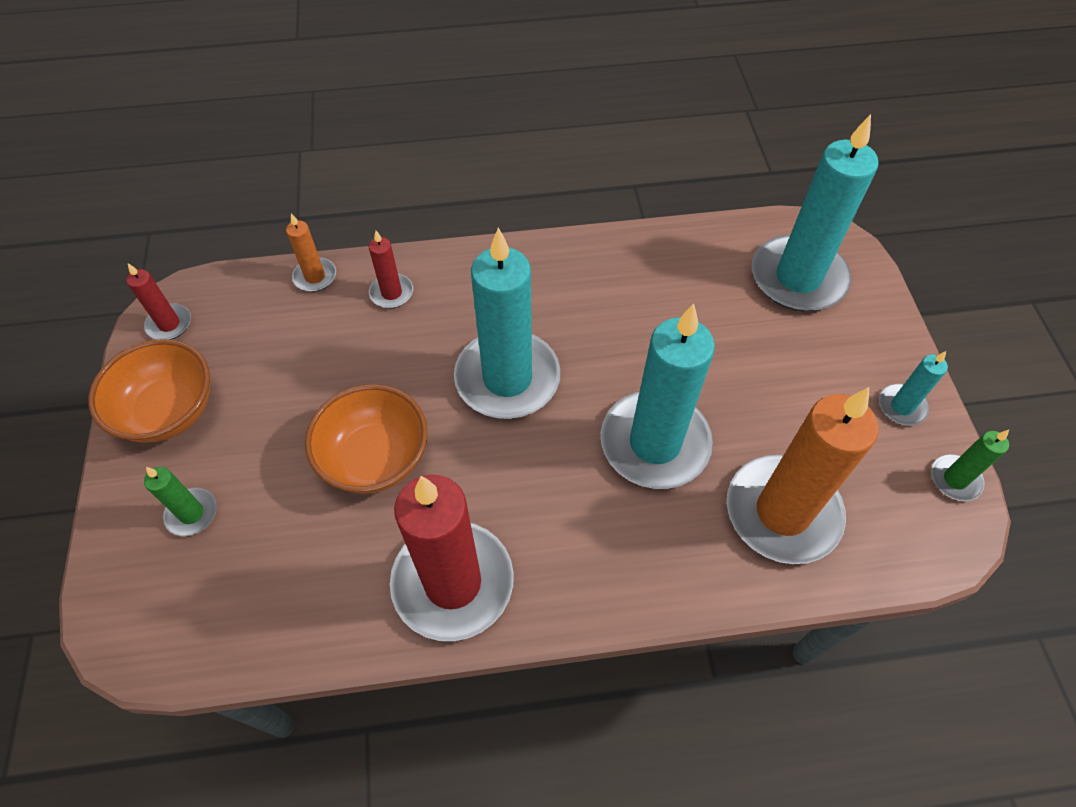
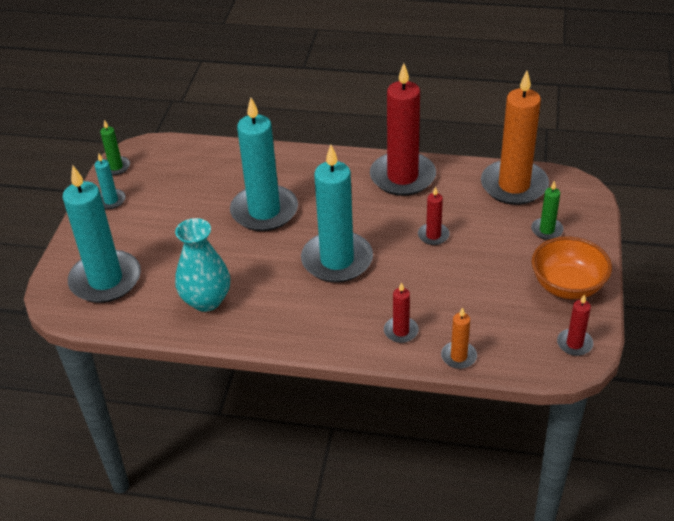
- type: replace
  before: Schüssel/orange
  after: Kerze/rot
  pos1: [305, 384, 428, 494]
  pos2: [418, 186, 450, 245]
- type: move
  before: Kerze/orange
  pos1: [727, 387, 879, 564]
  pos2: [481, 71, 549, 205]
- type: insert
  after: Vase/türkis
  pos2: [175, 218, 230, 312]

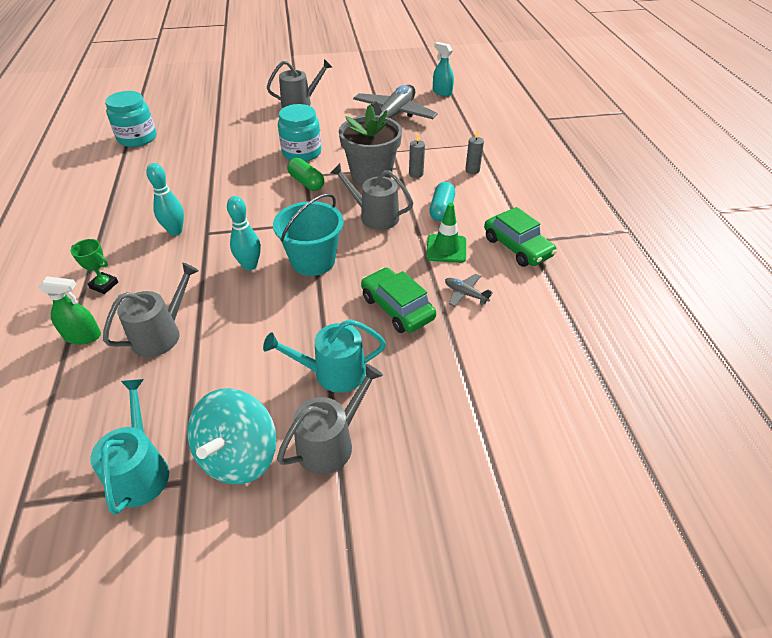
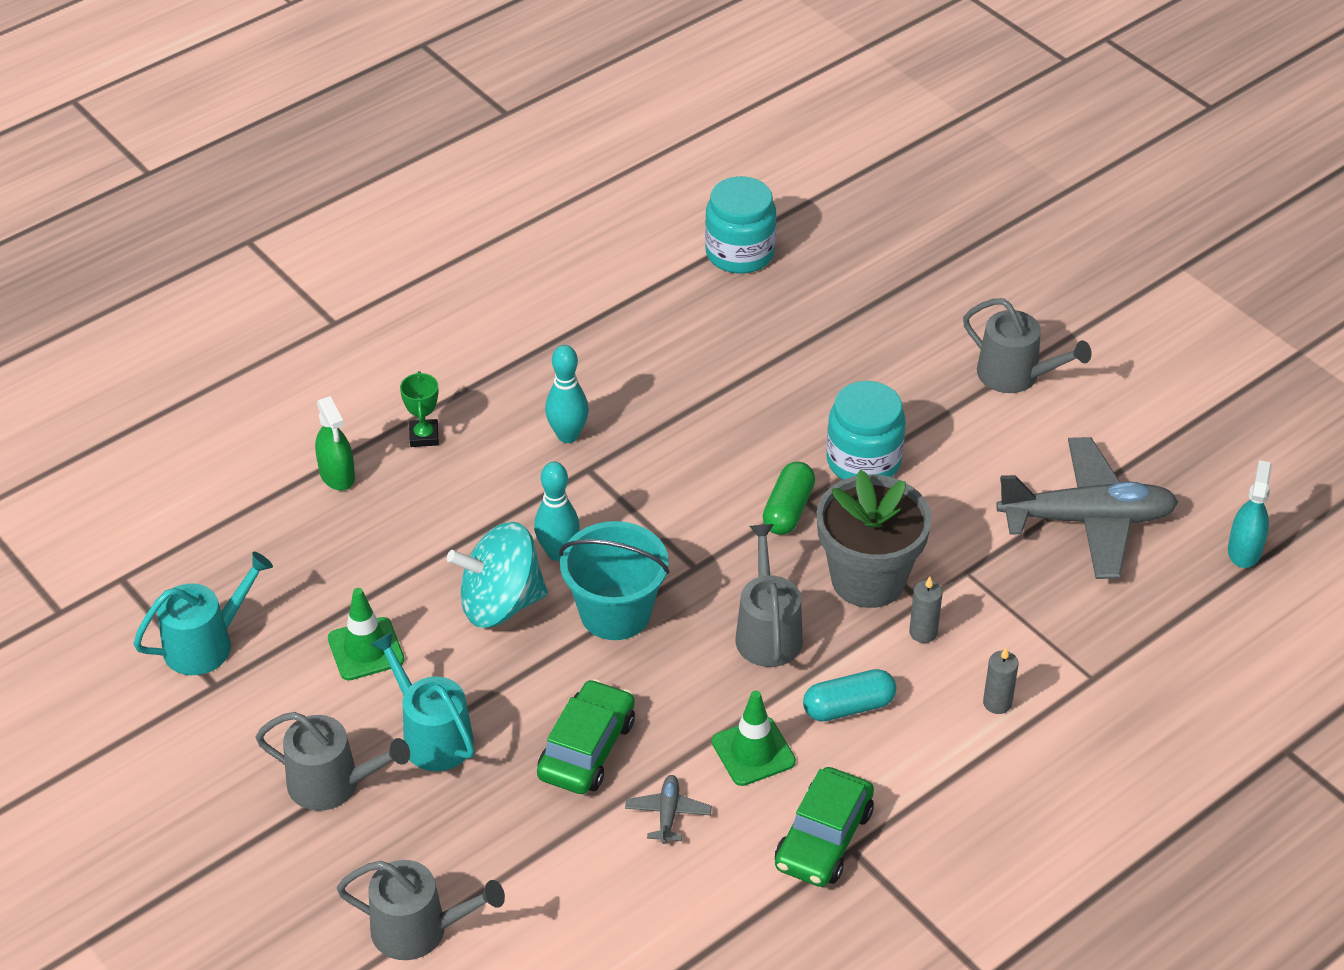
- type: move
  before: Gießkanne/grau
  pos1: [103, 263, 199, 357]
  pos2: [337, 860, 505, 960]
- type: move
  before: Kreisel/türkis
  pos1: [187, 388, 277, 484]
  pos2: [447, 522, 548, 628]
- type: insert
  after: Leitkegel/grün
  pos2: [328, 588, 404, 681]

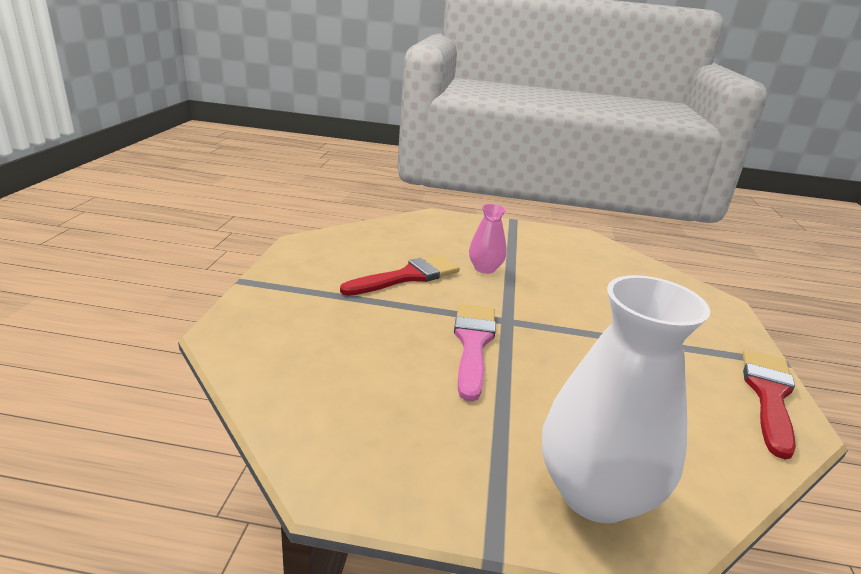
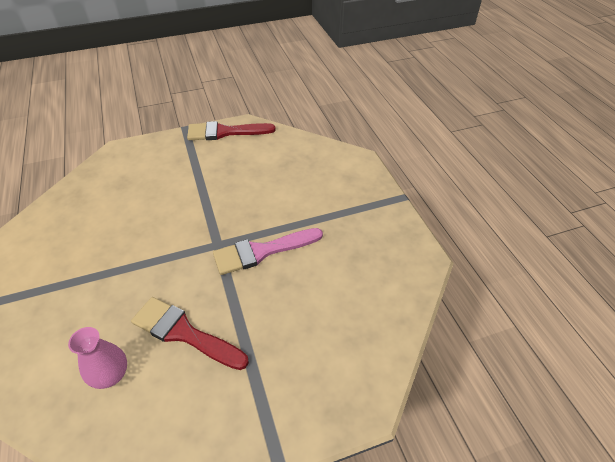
- type: move
  before: Vase/rosa
  pos1: [469, 204, 506, 274]
  pos2: [68, 327, 127, 389]
- type: delete
  before: Vase/weiß
  pos1: [542, 275, 710, 523]

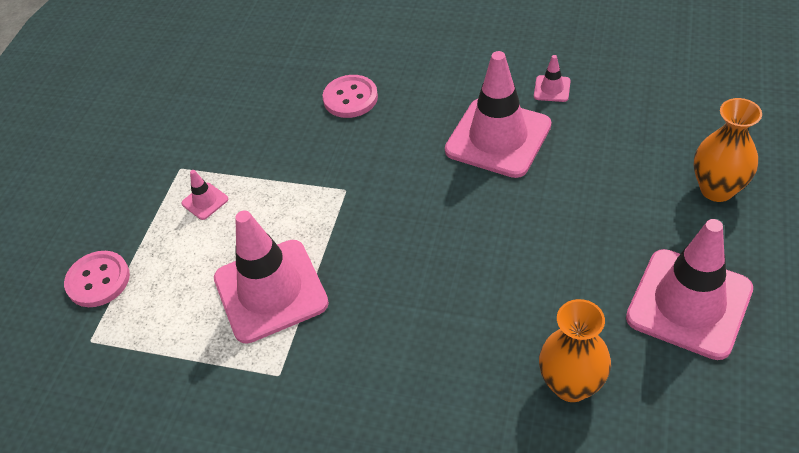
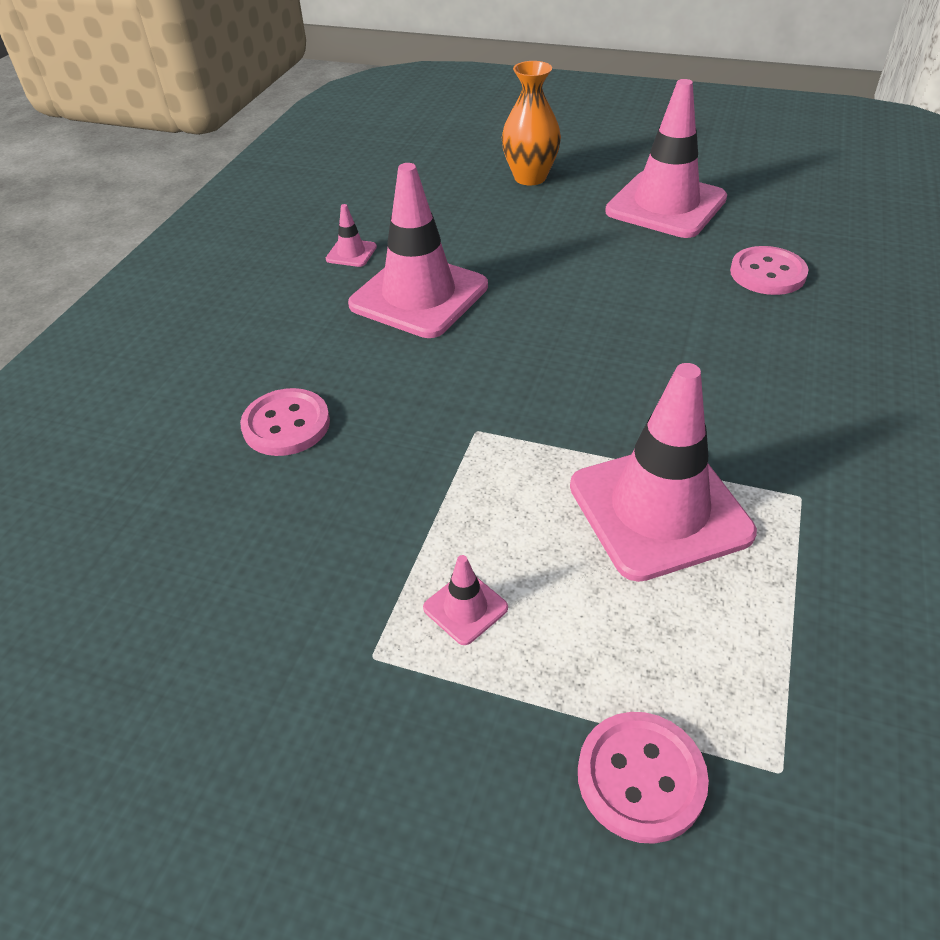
- type: replace
  before: Vase/orange
  after: Knopf/rosa
  pos1: [539, 299, 611, 402]
  pos2: [730, 246, 809, 295]

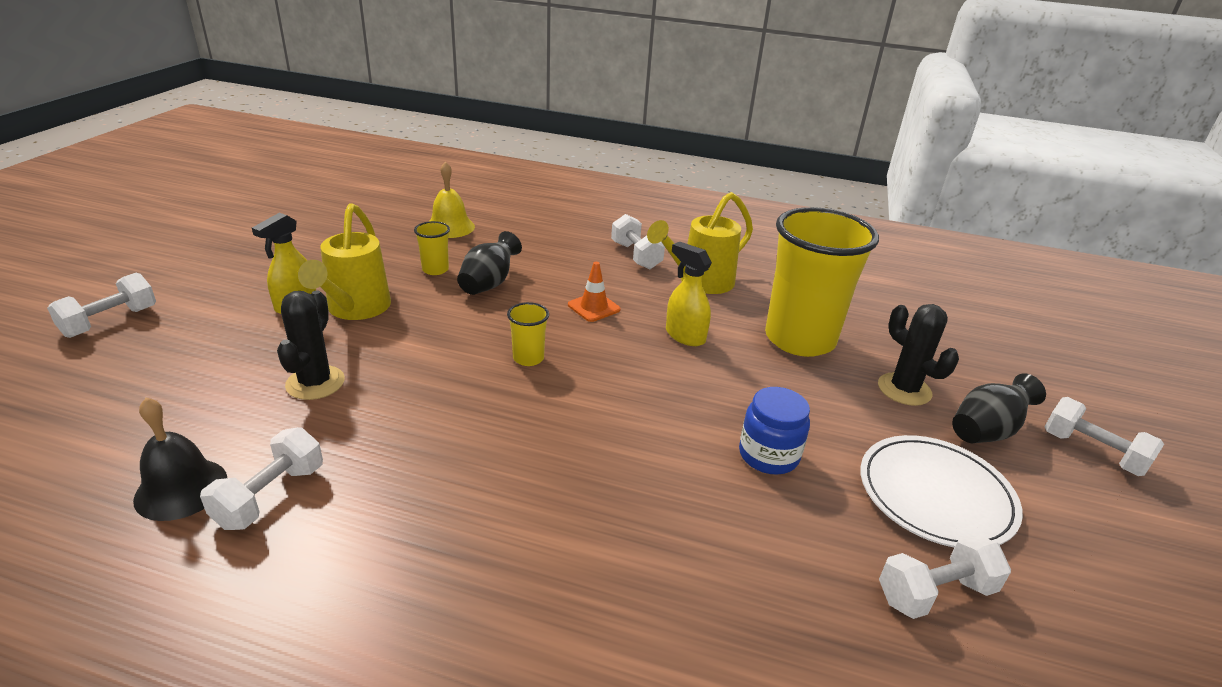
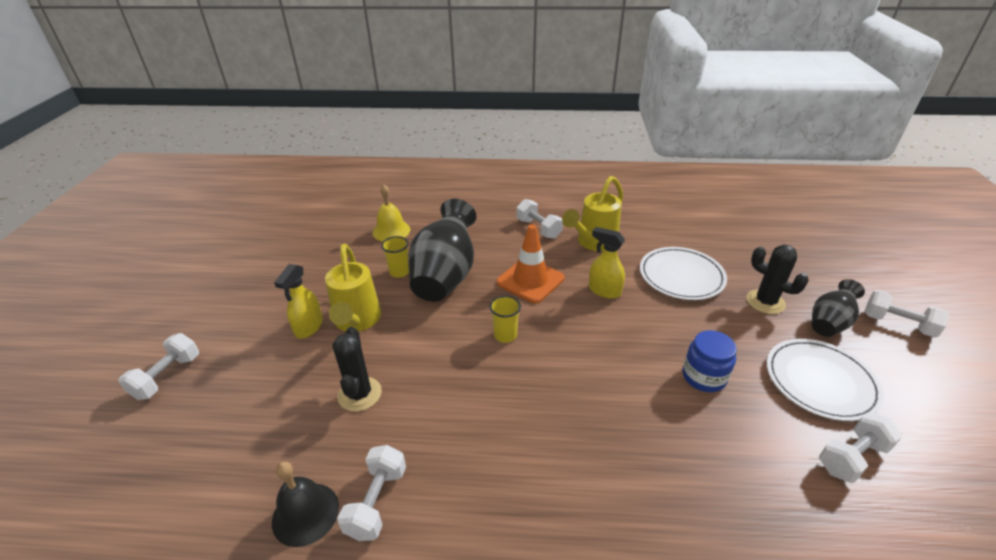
- type: replace
  before: Becher/gelb
  after: Teller/weiß
  pos1: [765, 207, 879, 357]
  pos2: [640, 247, 727, 300]
- type: resize
  before: Vase/schwarz
  pos1: [457, 231, 522, 295]
  pos2: [409, 199, 476, 302]
  scale: 1.83
- type: resize
  before: Leitkegel/orange
  pos1: [568, 262, 621, 322]
  pos2: [496, 224, 564, 303]
  scale: 1.72

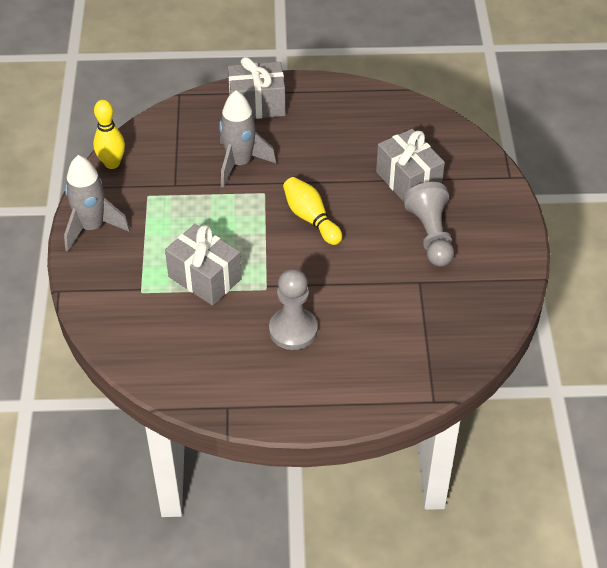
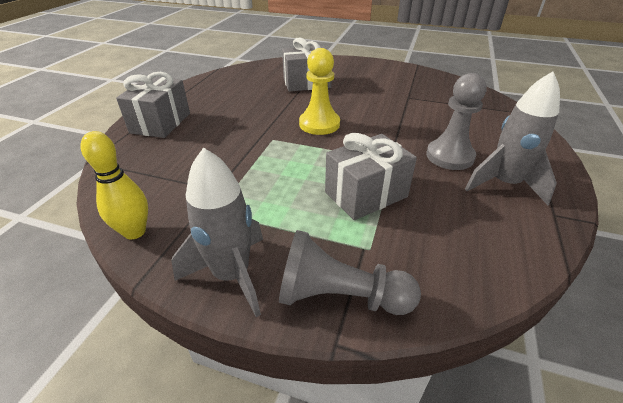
- type: move
  before: Rakete/grau
  pos1: [219, 91, 276, 188]
  pos2: [465, 71, 560, 205]
- type: replace
  before: Bowlingkegel/gelb
  after: Bauer/gelb
  pos1: [283, 177, 342, 245]
  pos2: [299, 48, 340, 135]
- type: move
  before: Bauer/grau
  pos1: [403, 182, 454, 266]
  pos2: [279, 230, 421, 315]

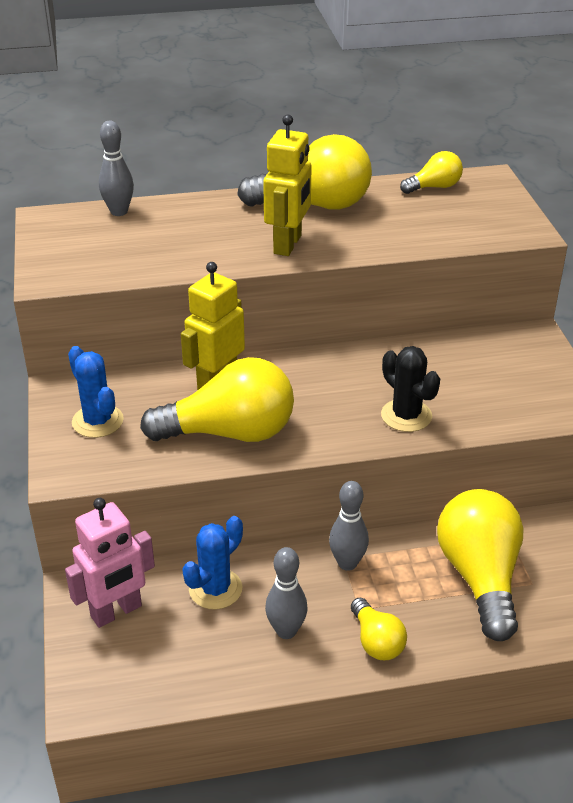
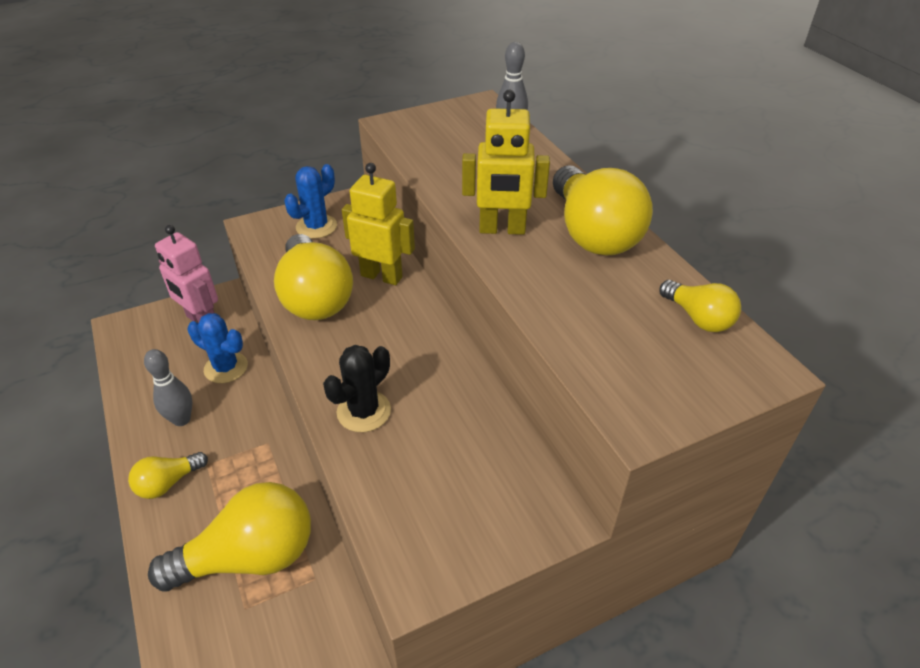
- type: delete
  before: Bowlingkegel/grau
  pos1: [329, 481, 369, 571]

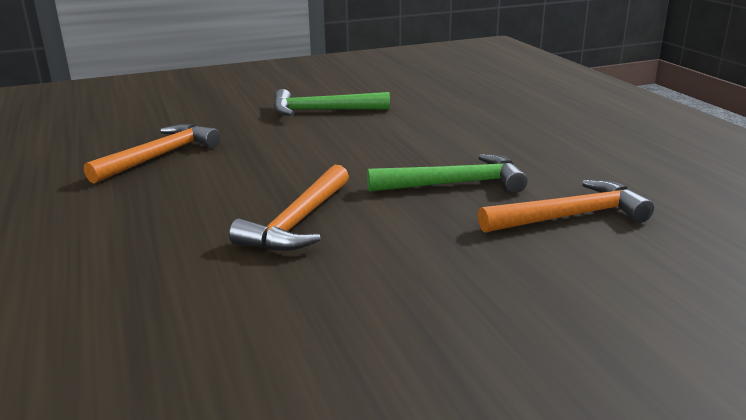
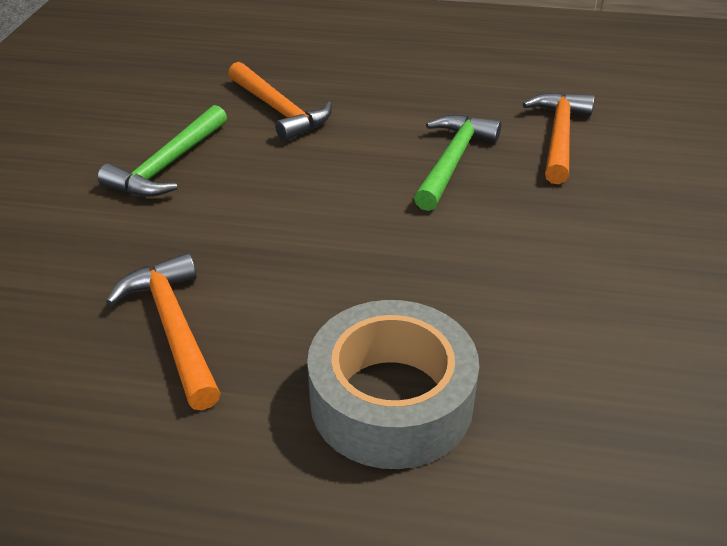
- type: move
  before: Hammer/orange
  pos1: [229, 165, 349, 251]
  pos2: [228, 62, 332, 142]
- type: insert
  after: Klebeband/grau
  pos2: [307, 300, 479, 469]

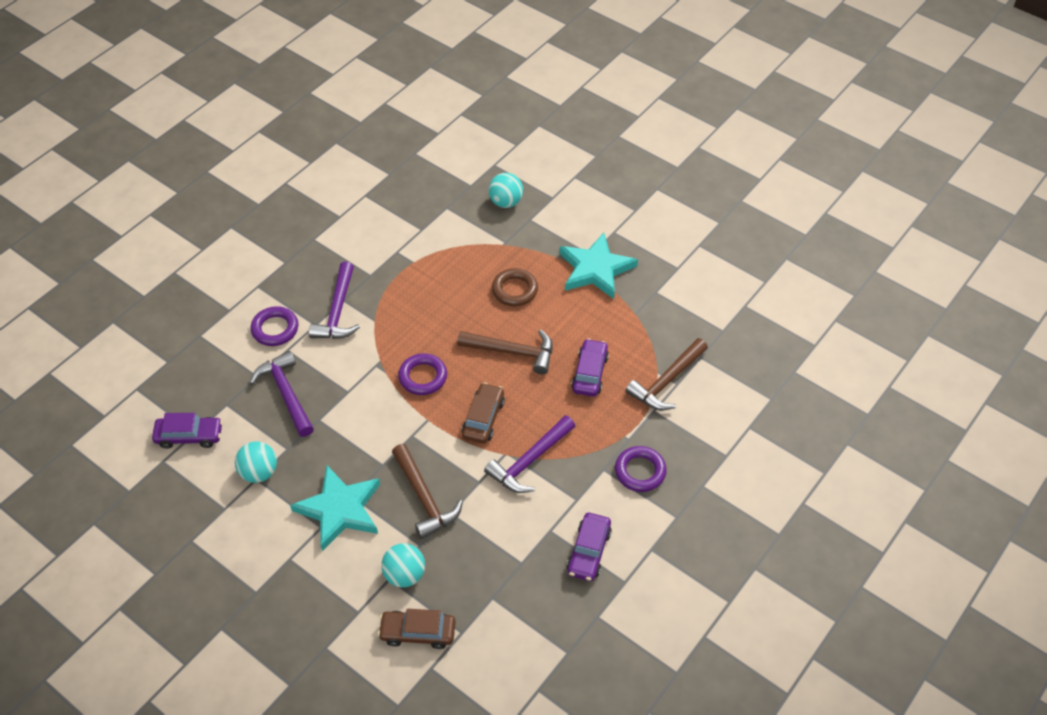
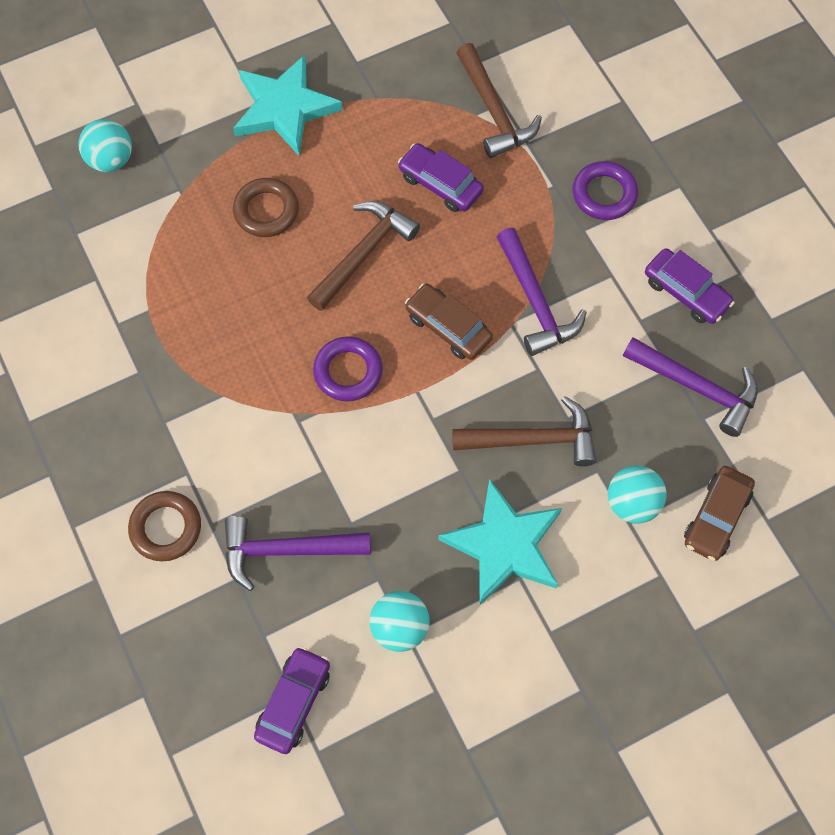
- type: move
  before: Hammer/lila
  pos1: [309, 262, 360, 339]
  pos2: [623, 337, 758, 437]
- type: recolor
  before: Ring/lila
  after: Ring/braun
  pos1: [251, 306, 298, 346]
  pos2: [128, 491, 201, 561]

